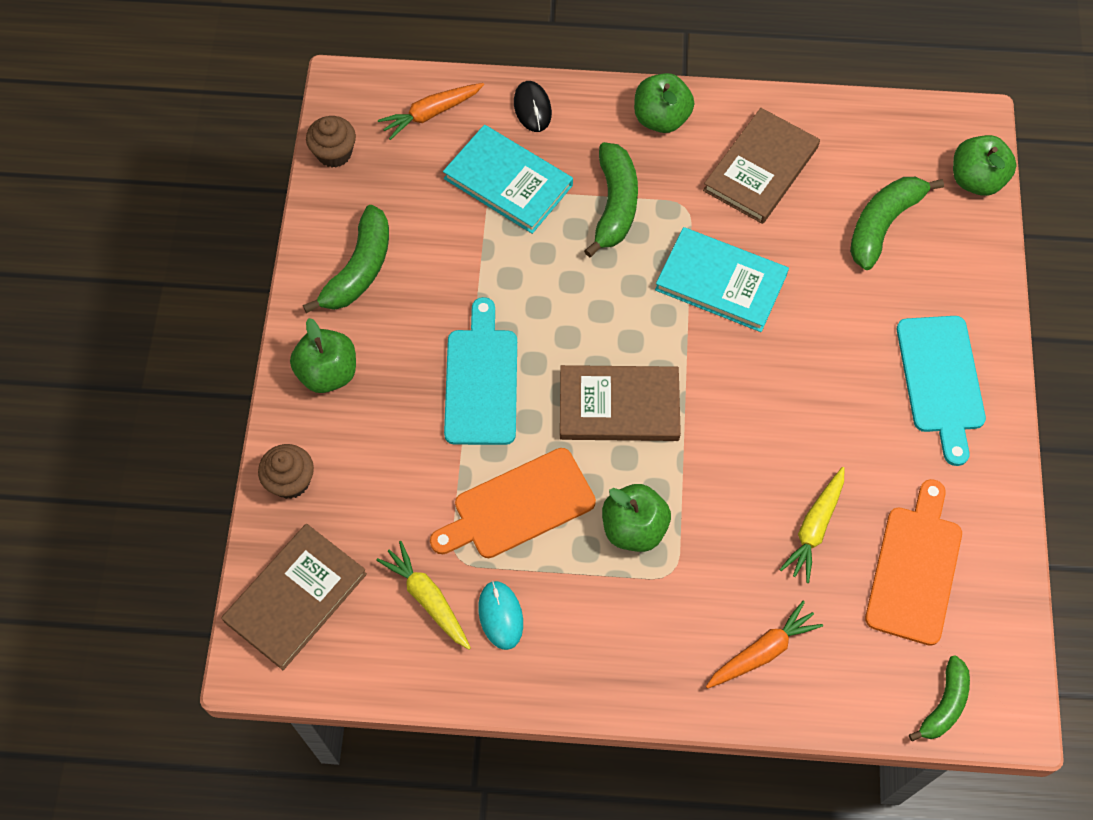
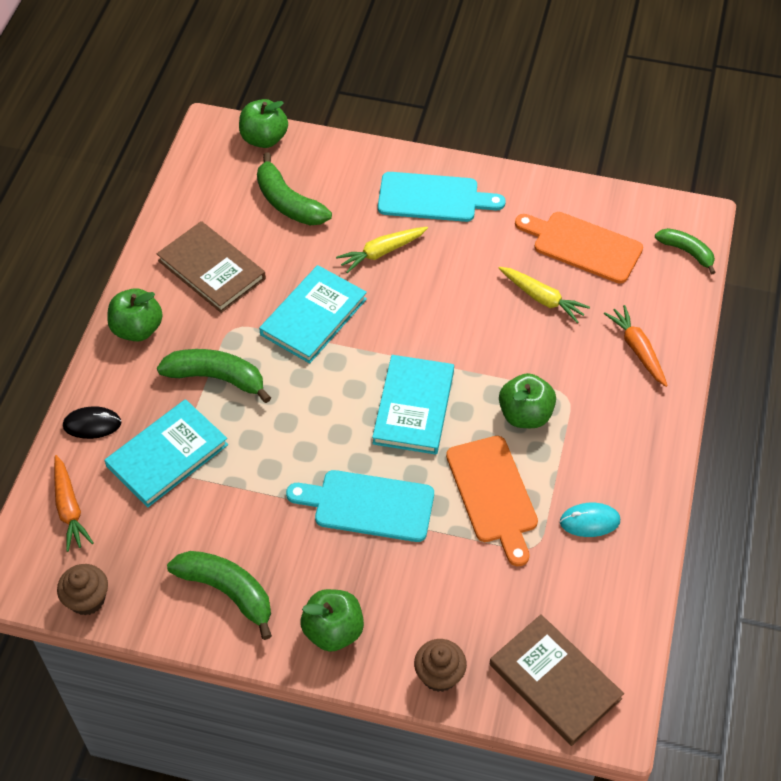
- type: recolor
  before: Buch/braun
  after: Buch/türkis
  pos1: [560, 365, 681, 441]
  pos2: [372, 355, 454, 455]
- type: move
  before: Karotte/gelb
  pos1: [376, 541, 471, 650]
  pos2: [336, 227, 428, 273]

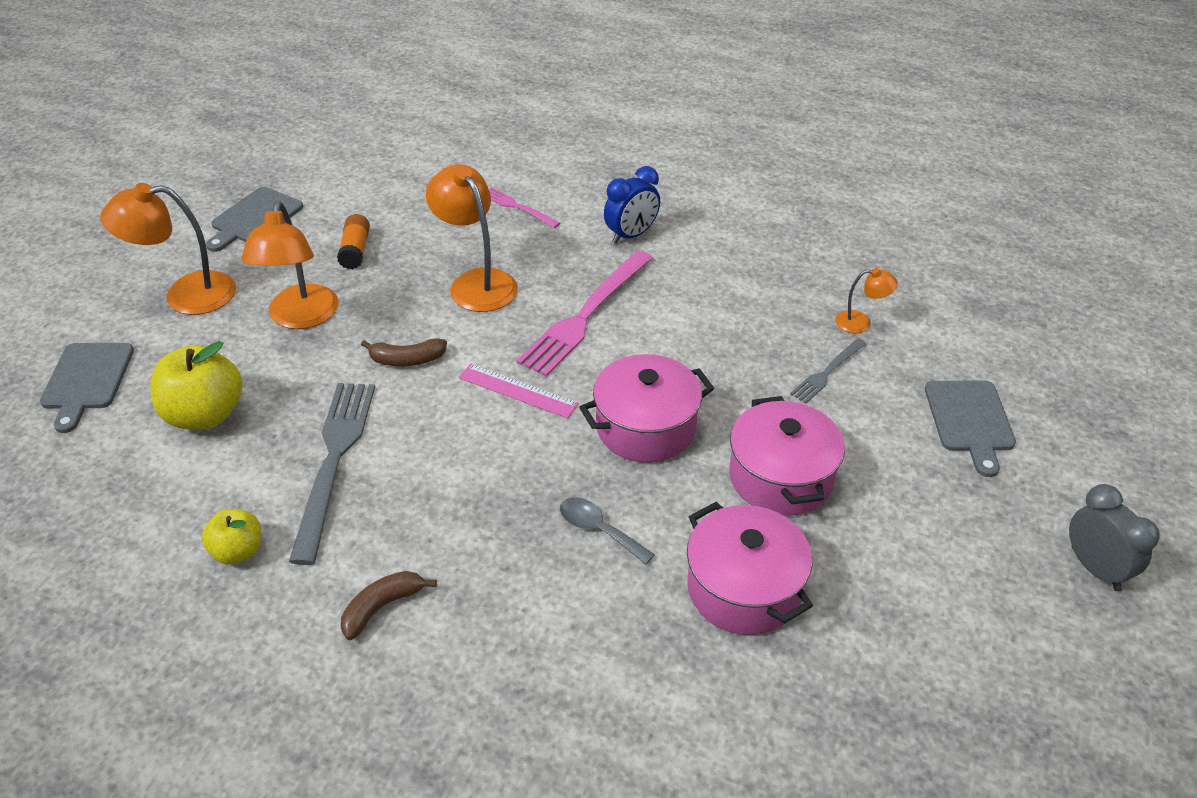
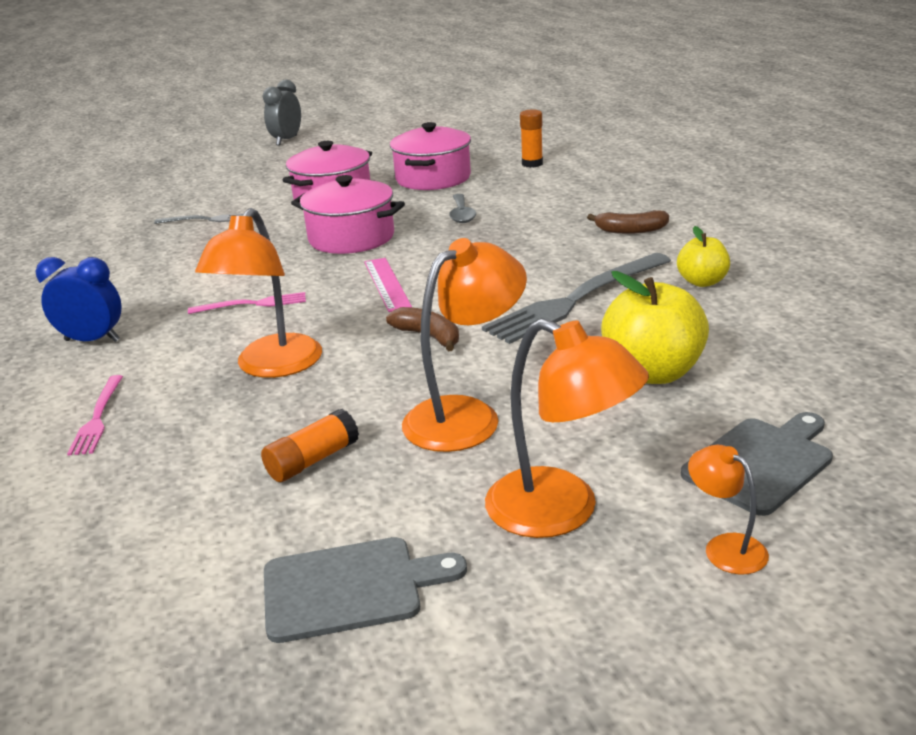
- type: resize
  before: Gabel/rosa
  pos1: [517, 250, 653, 377]
  pos2: [188, 292, 306, 314]
  scale: 0.51
- type: move
  before: Lampe/orange
  pos1: [835, 268, 898, 333]
  pos2: [688, 445, 769, 575]
- type: delete
  before: Schneidebrett/grau
  pos1: [925, 380, 1016, 477]
- type: insert
  after: Klebestift/orange
  pos2: [520, 109, 543, 168]

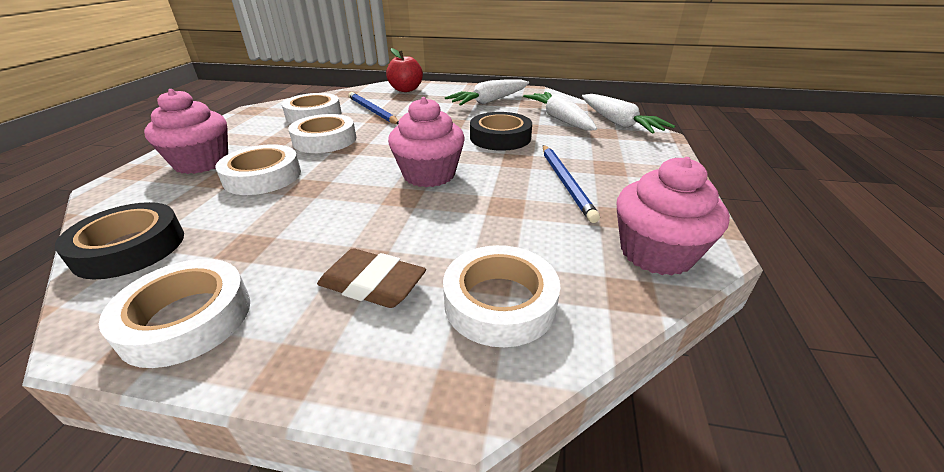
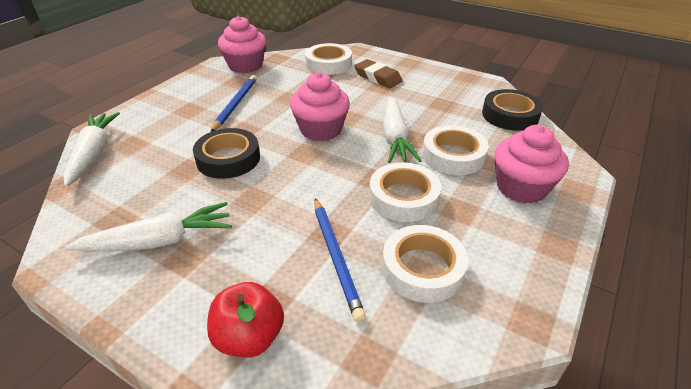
- type: move
  before: Karotte/weiß
  pos1: [523, 92, 597, 130]
  pos2: [383, 97, 422, 163]
- type: delete
  before: Klebeband/weiß
  pos1: [99, 259, 250, 368]

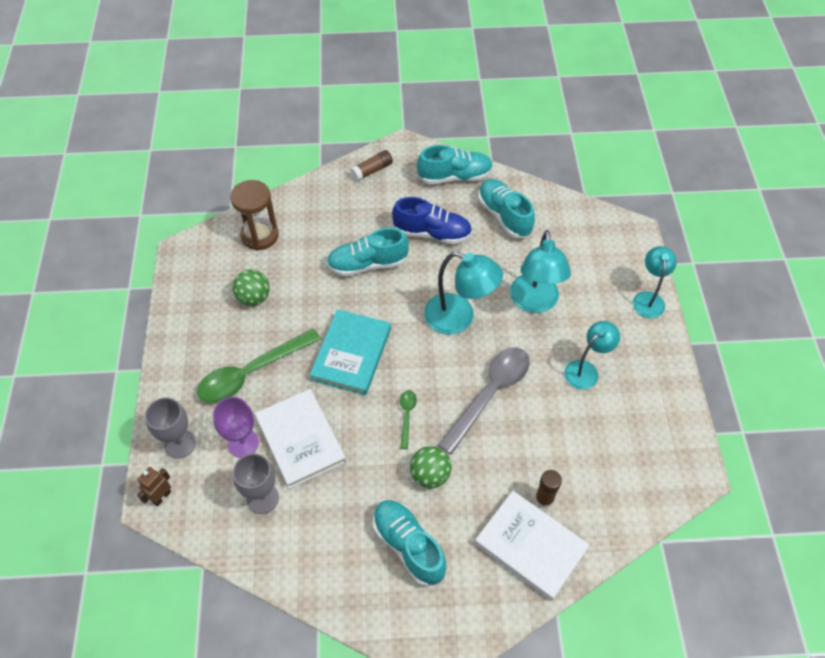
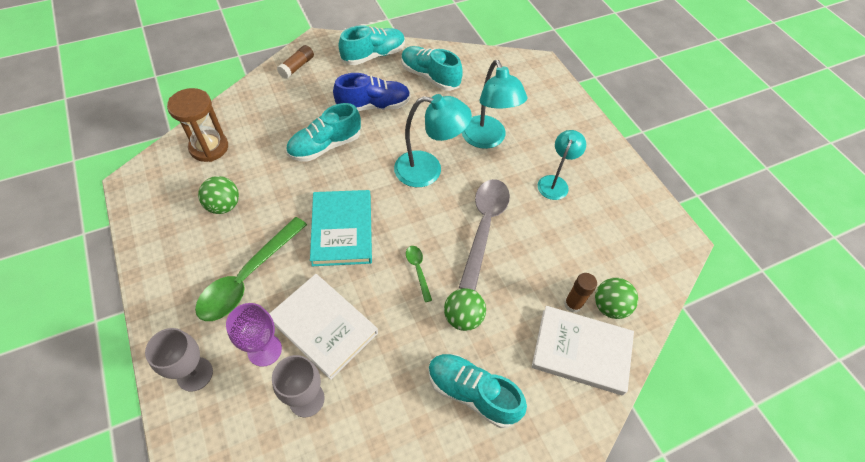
- type: delete
  before: Lampe/türkis
  pos1: [633, 246, 677, 318]
- type: delete
  before: Roboter/braun
  pos1: [137, 467, 171, 507]
- type: insert
  after: Ball/grün
  pos2: [595, 278, 638, 319]

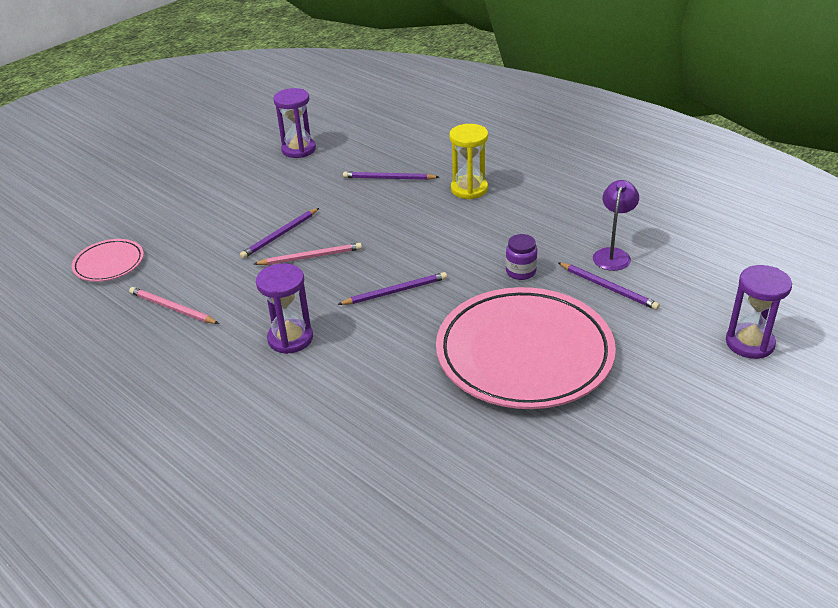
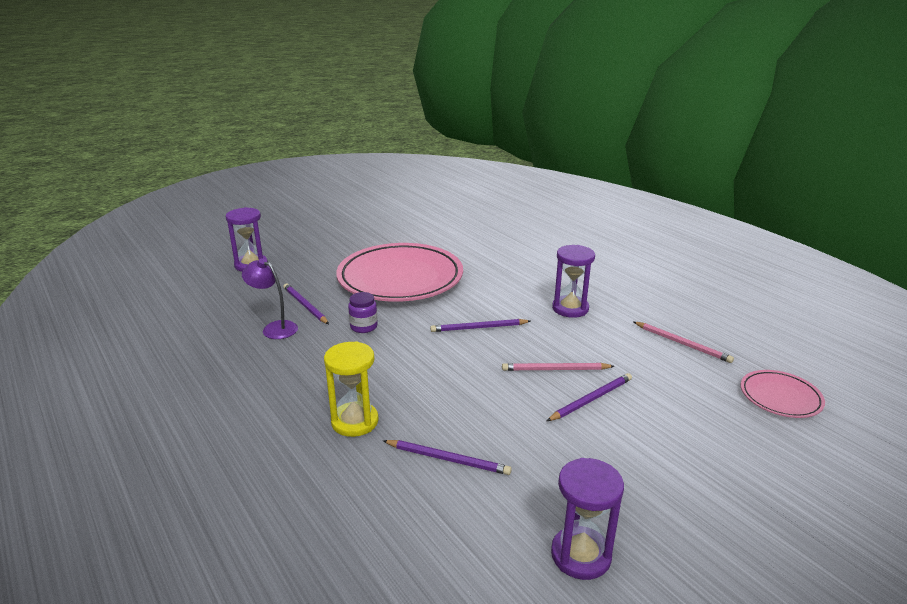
- type: rotate
  before: Lampe/lila
  pos1: [593, 180, 639, 271]
  pos2: [242, 258, 298, 339]
  turn: 90

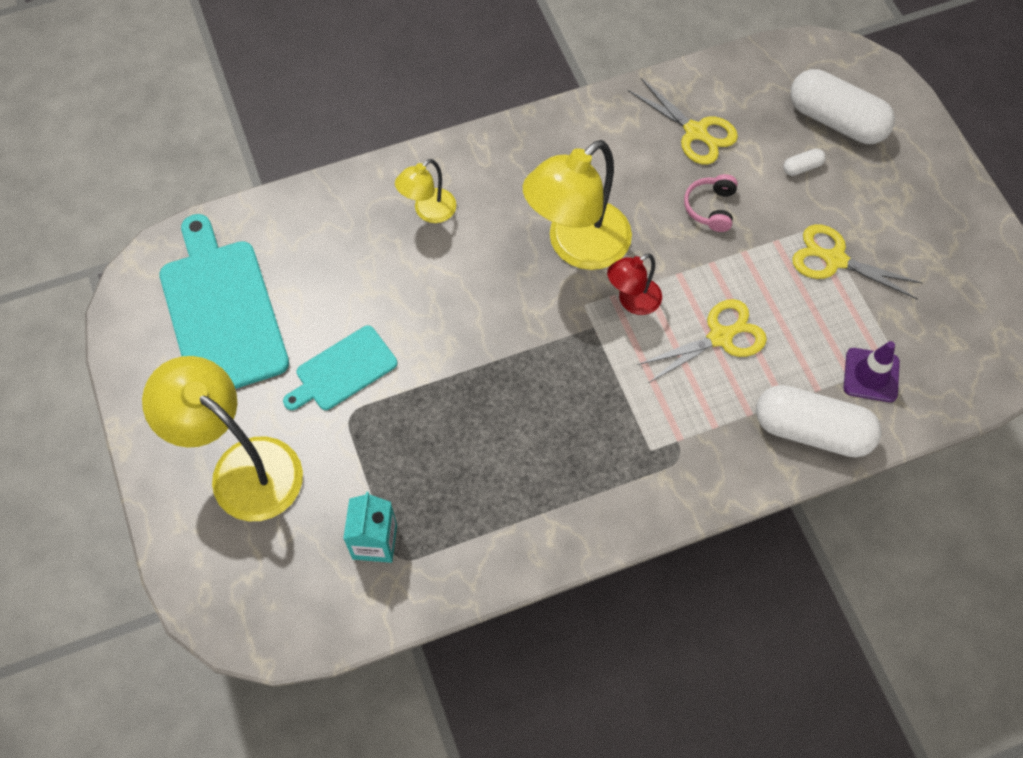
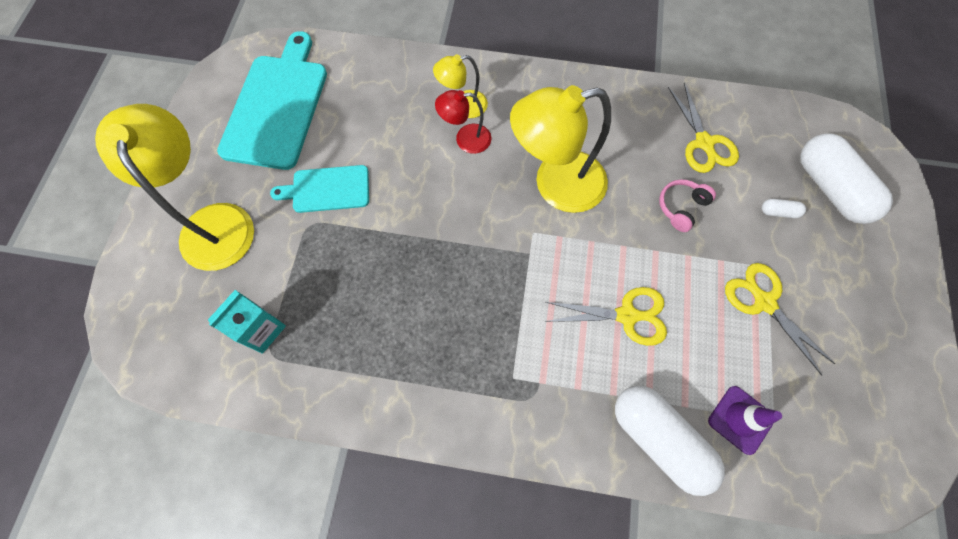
- type: move
  before: Lampe/rot
  pos1: [607, 253, 662, 315]
  pos2: [435, 90, 491, 154]

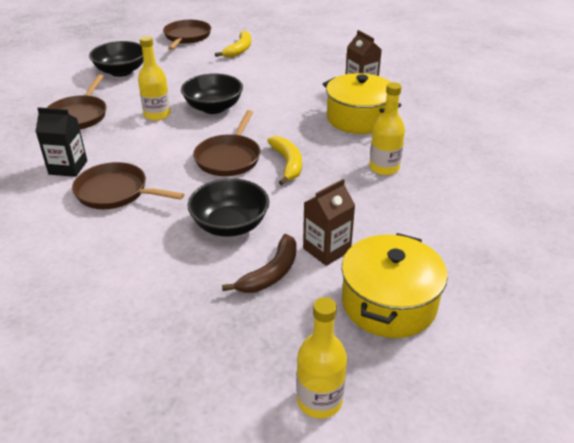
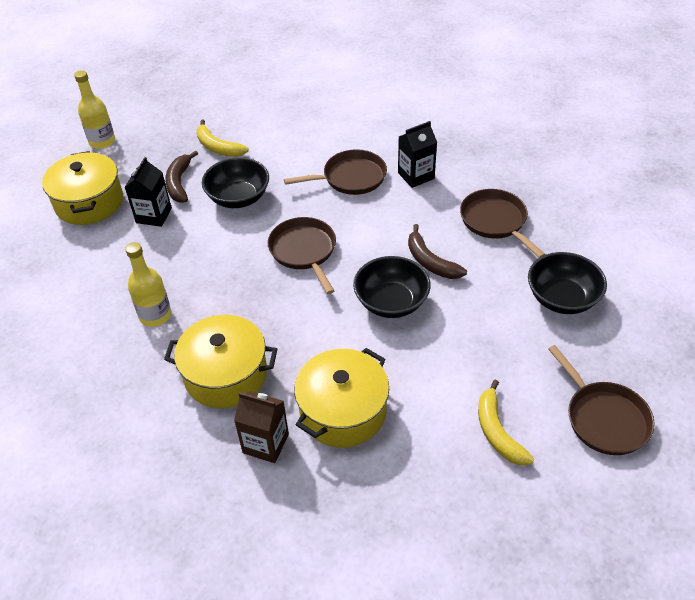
- type: replace
  before: Flasche/gelb
  after: Banane/braun
  pos1: [138, 36, 171, 121]
  pos2: [408, 224, 467, 279]
- type: move
  before: Banane/gelb
  pos1: [267, 136, 302, 185]
  pos2: [196, 119, 249, 157]
- type: recolor
  before: Getränkekarton/braun
  after: Getränkekarton/schwarz
  pos1: [303, 179, 355, 266]
  pos2: [124, 157, 172, 227]
- type: insert
  after: Kochtopf/gelb
  pos2: [294, 348, 389, 448]

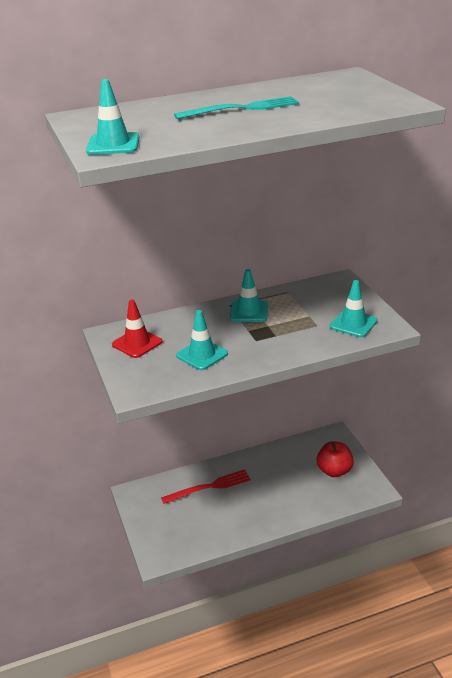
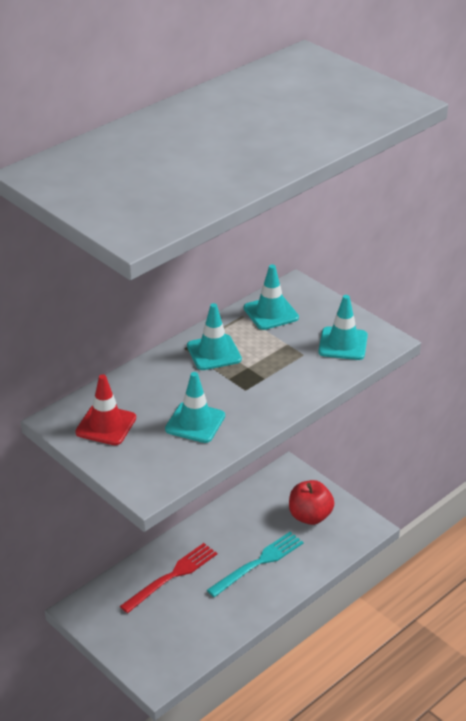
- type: move
  before: Leitkegel/türkis
  pos1: [86, 79, 140, 155]
  pos2: [244, 264, 299, 330]
- type: move
  before: Gabel/türkis
  pos1: [174, 96, 299, 119]
  pos2: [207, 532, 304, 597]

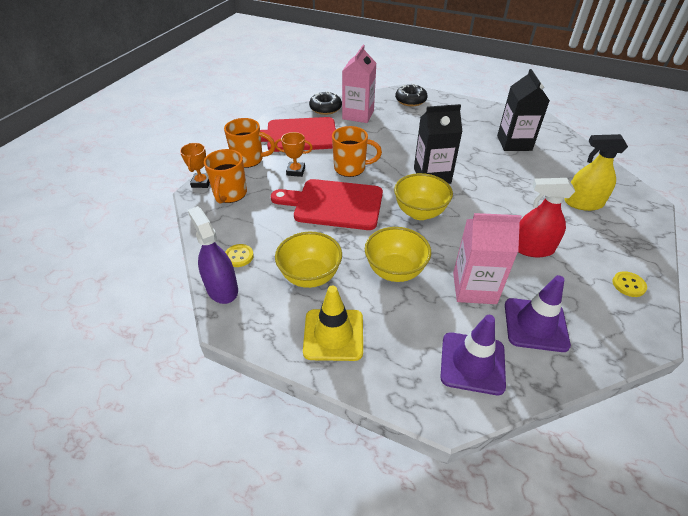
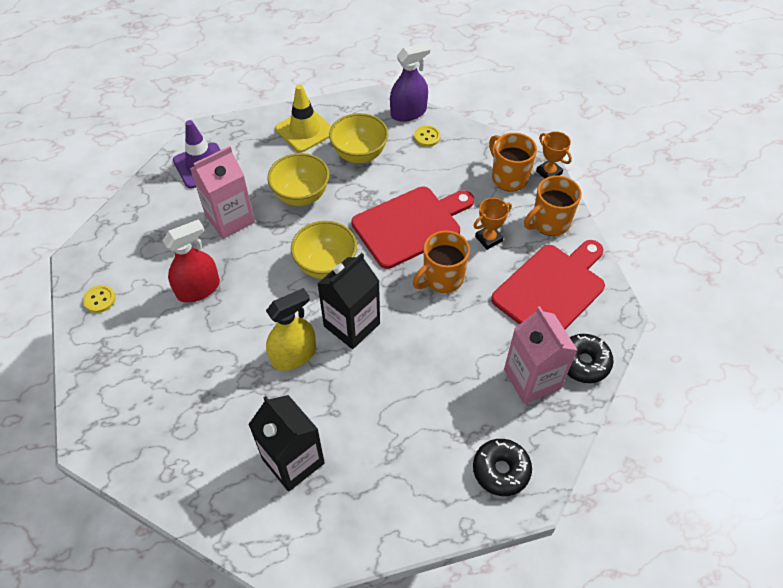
- type: move
  before: Sprühflasche/gelb
  pos1: [564, 134, 628, 211]
  pos2: [266, 288, 316, 371]
- type: rotate
  before: Sprühflasche/lila
  pos1: [188, 206, 238, 304]
  pos2: [390, 43, 431, 122]
  turn: -45
- type: delete
  before: Leitkegel/lila
  pos1: [505, 275, 571, 352]

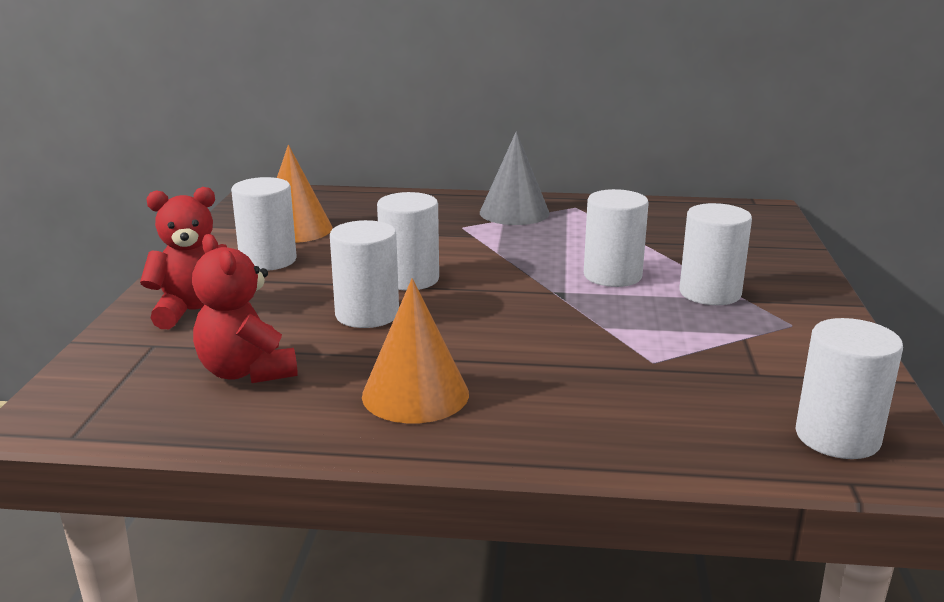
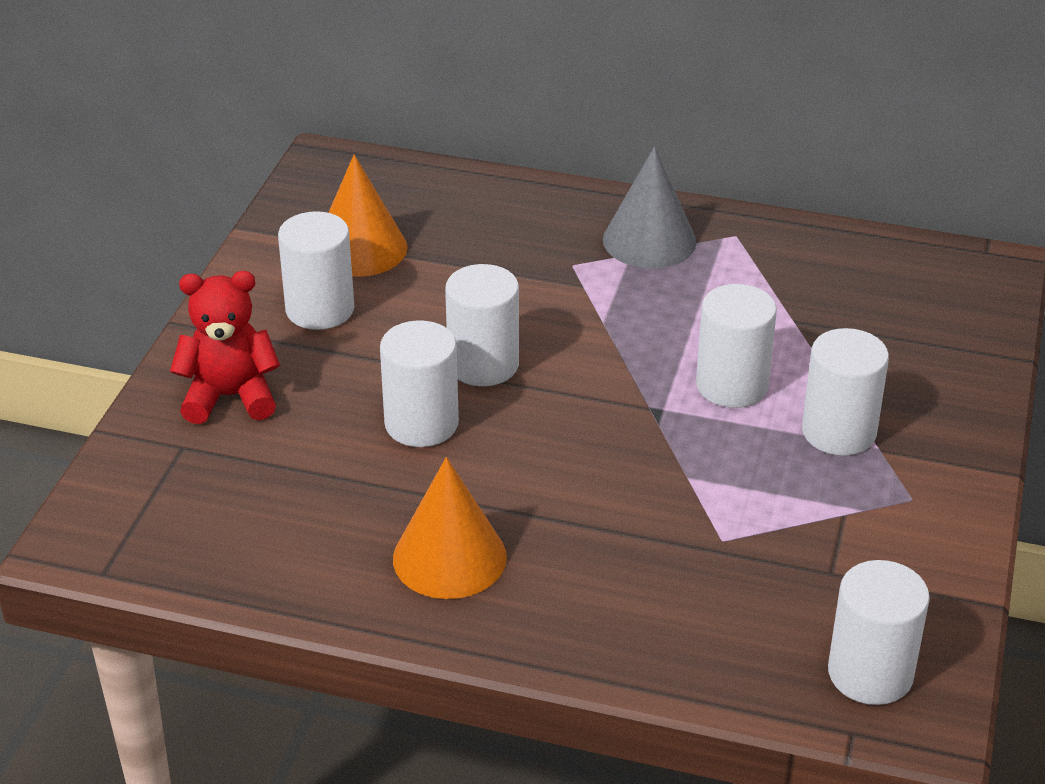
- type: delete
  before: Teddybär/rot
  pos1: [192, 234, 298, 383]

